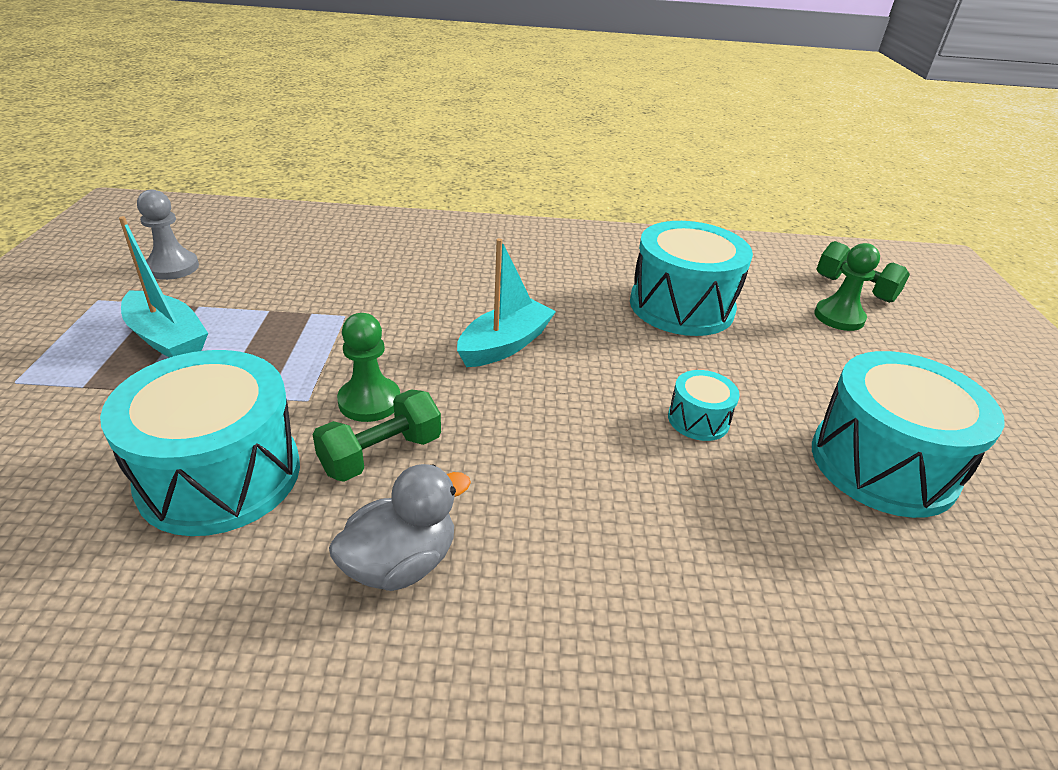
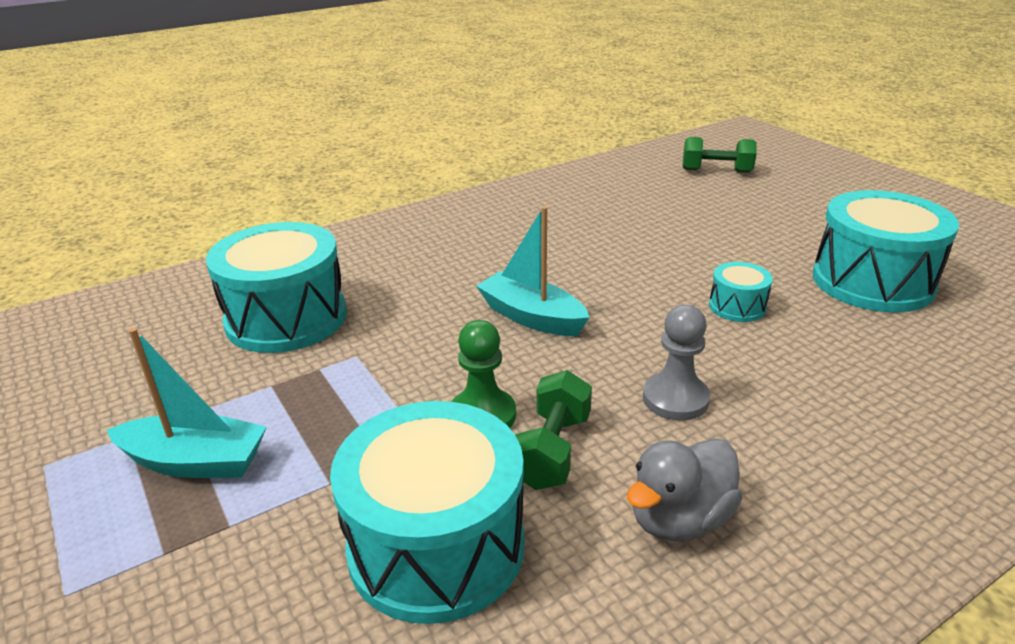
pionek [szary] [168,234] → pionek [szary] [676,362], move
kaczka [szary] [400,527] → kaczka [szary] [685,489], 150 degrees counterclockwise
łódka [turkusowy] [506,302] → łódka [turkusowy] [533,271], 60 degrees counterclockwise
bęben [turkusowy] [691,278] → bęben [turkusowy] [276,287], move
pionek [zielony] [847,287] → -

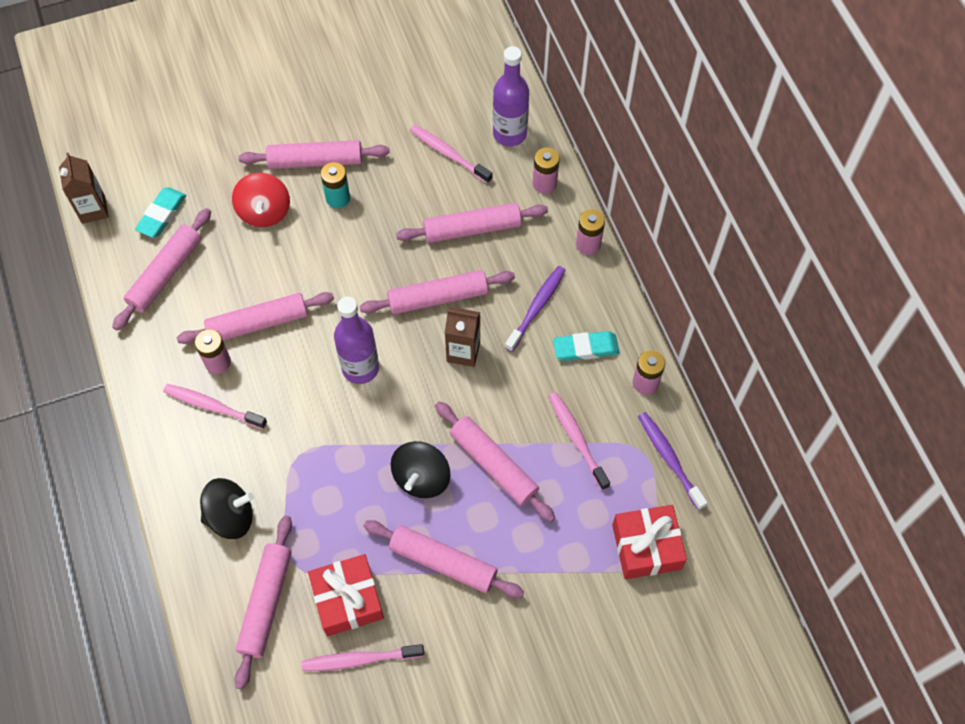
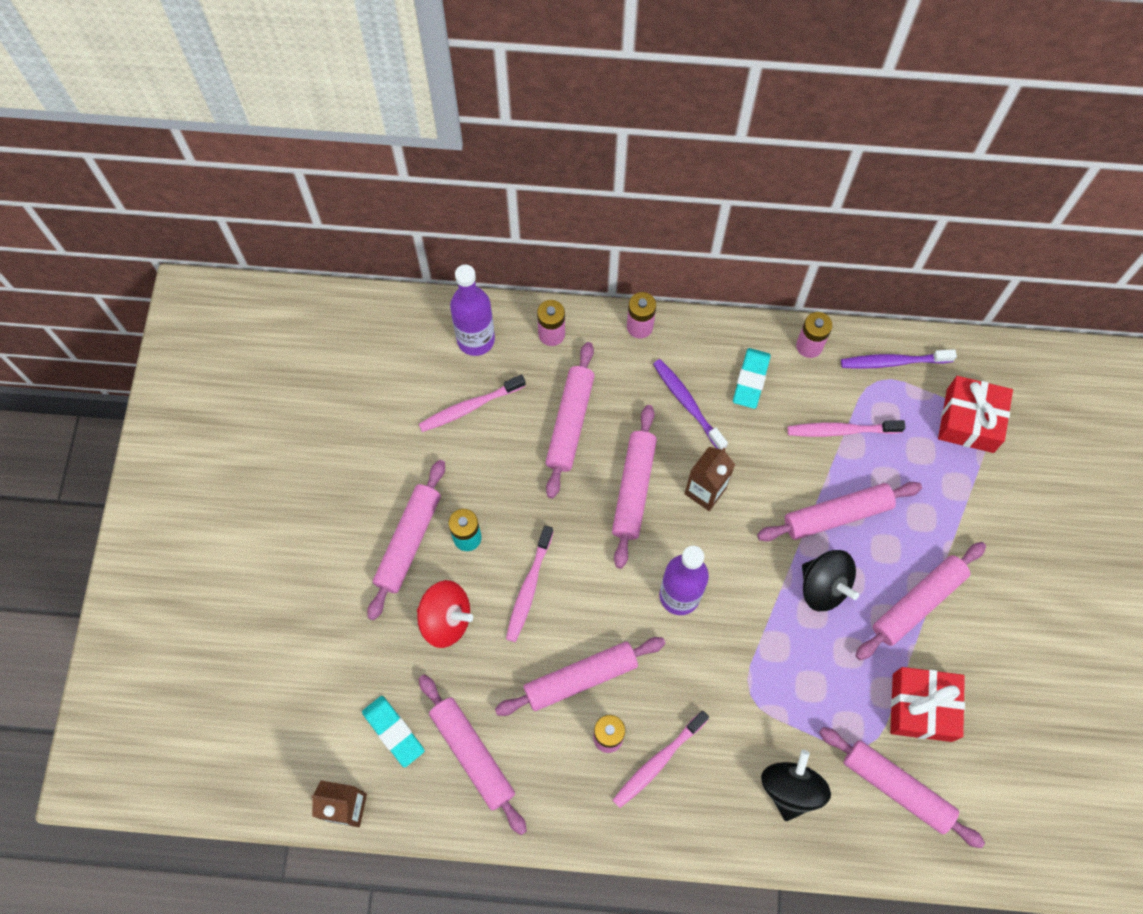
wałek do ciasta [różowy] [255,318] → wałek do ciasta [różowy] [580,676], 60 degrees clockwise
szczoteczka do zębów [różowy] [363,657] → szczoteczka do zębów [różowy] [529,583], move

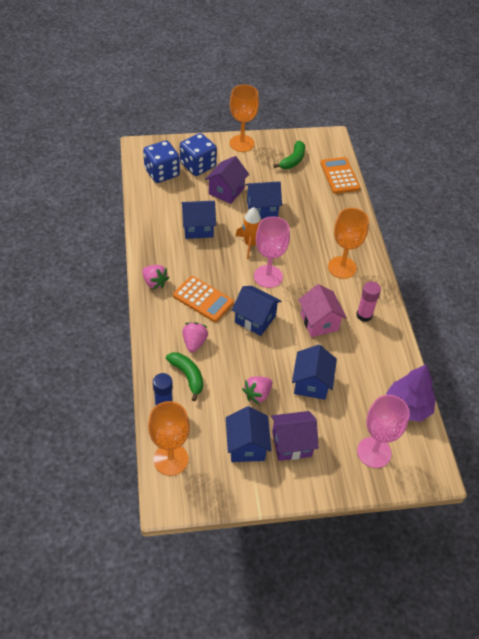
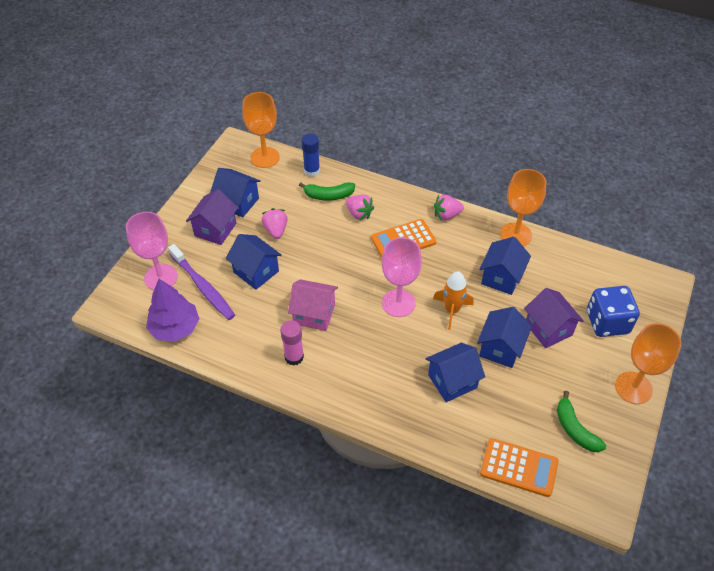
kostka do gry [niebieski] [161,161] → -
domek [niebieski] [256,311] → domek [niebieski] [455,372], move
kielich [pomarańczowy] [348,243] → kielich [pomarańczowy] [523,207], move
- → szczoteczka do zębów [fioletowy] [201,282]

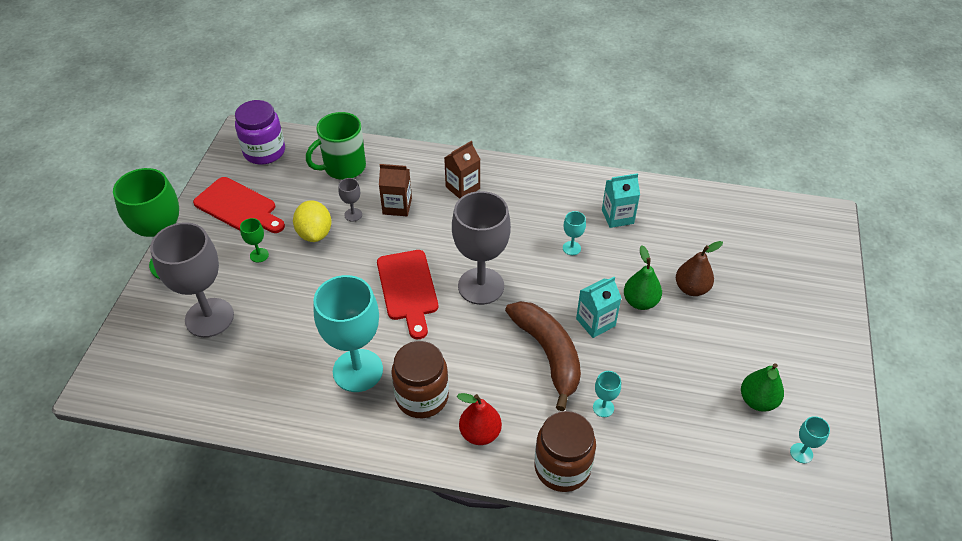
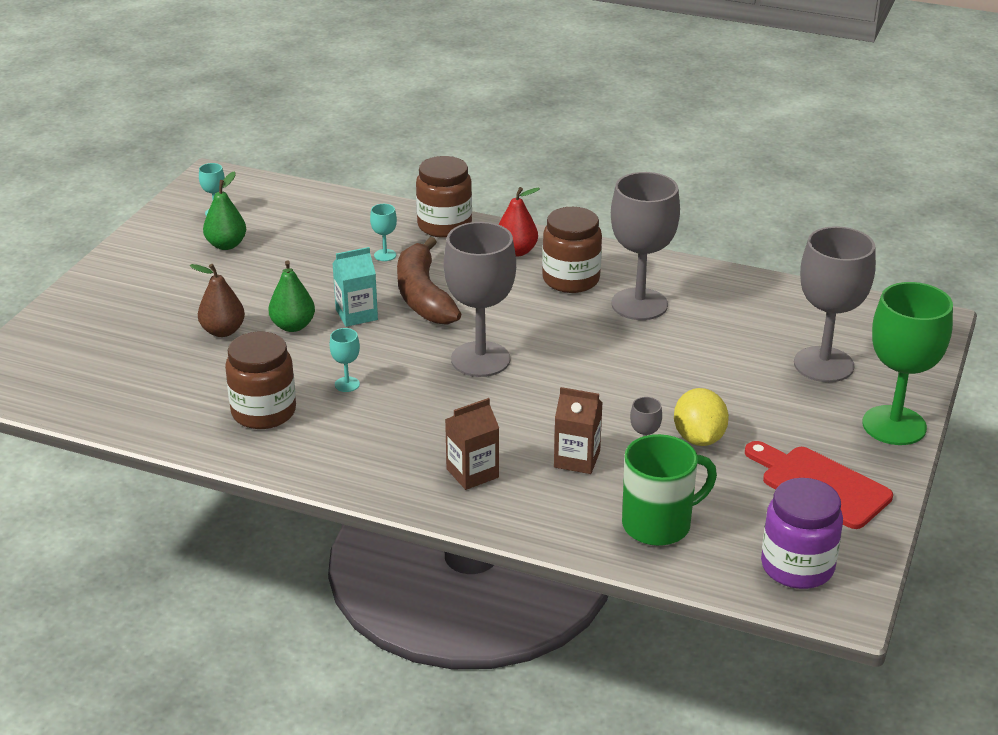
kielich [zielony] [254,240] → -
kielich [turkusowy] [348,333] → kielich [szary] [645,246]
deska do krojenia [czerwony] [407,294] → -
karton mleka [turkusowy] [621,200] → słoik [brązowy] [260,380]

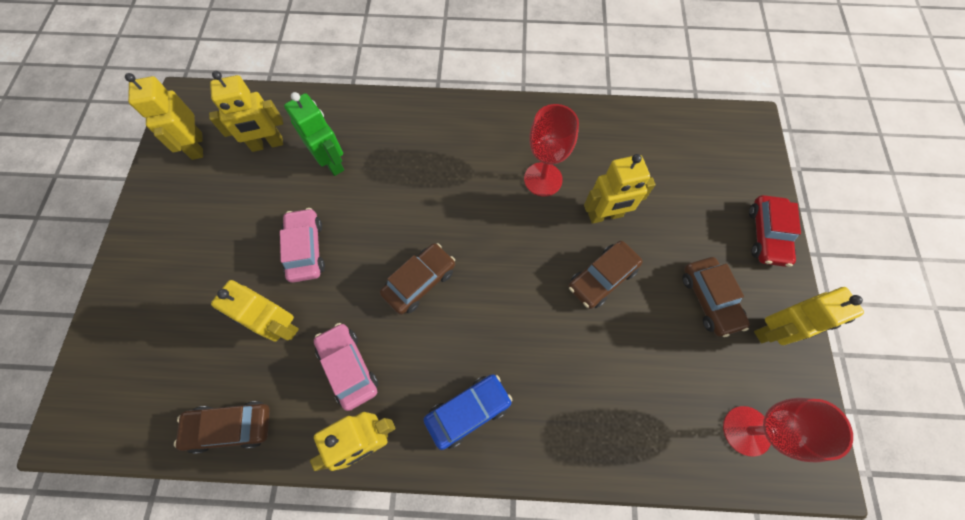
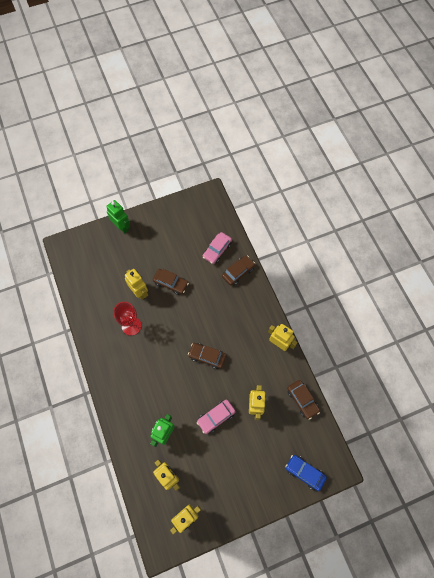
samochód [różowy] [346,367] → samochód [różowy] [217,248], move
samochód [niebieski] [468,412] → samochód [niebieski] [306,473], move
samochód [brązowy] [716,297] → samochód [brązowy] [238,270], move
kielich [czerwony] [788,430] → -
samochód [czerwony] [775,231] → robot [zielony] [118,216]
robot [żółty] [809,316] → -

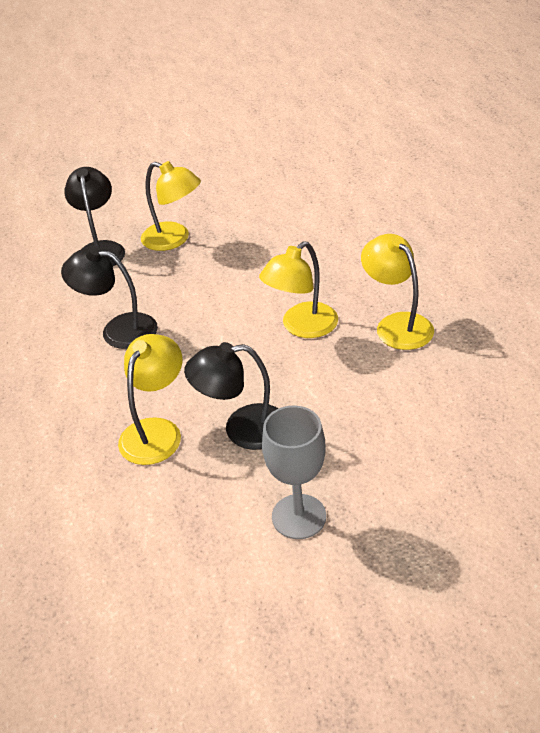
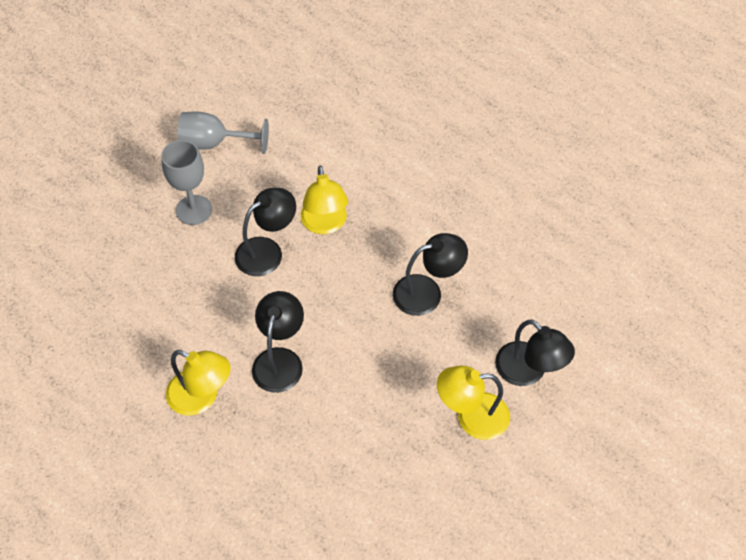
lampka [żółty] [298,290] → lampka [czarny] [278,342]
- → kielich [szary] [223,133]

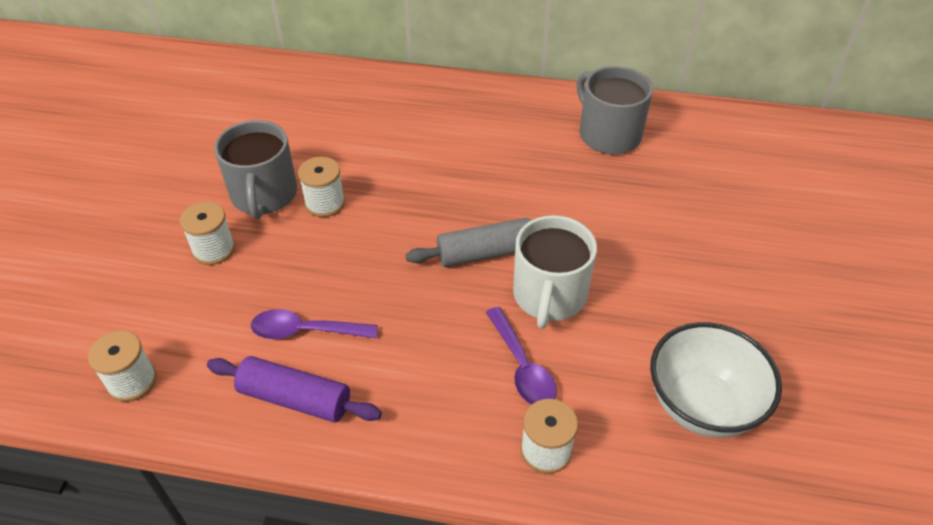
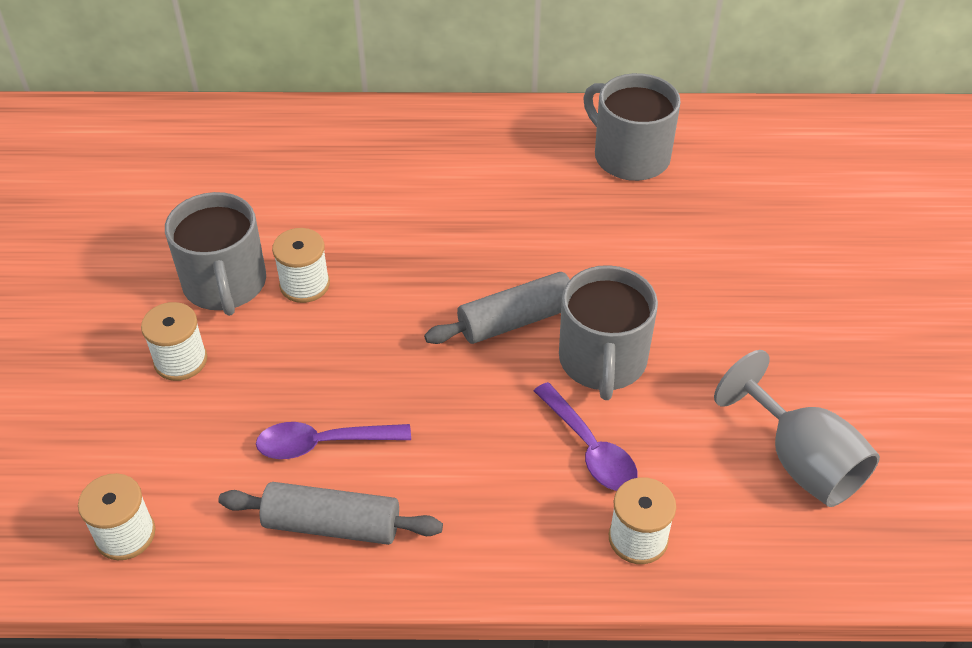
wałek do ciasta [fioletowy] [294,389] → wałek do ciasta [szary] [330,513]
kubek [biały] [555,272] → kubek [szary] [608,332]
miska [biały] [716,380] → kielich [szary] [797,428]

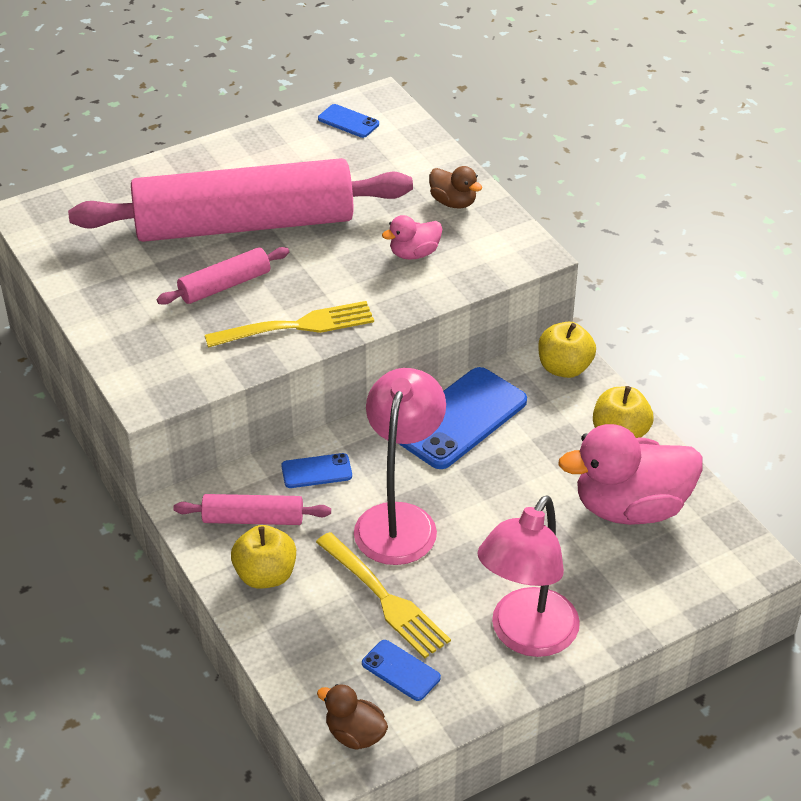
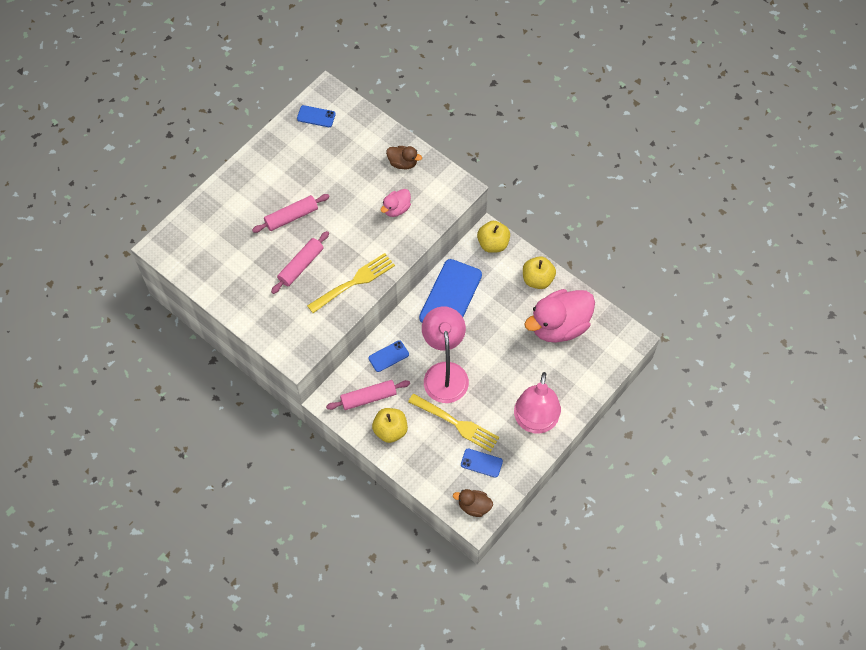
wałek do ciasta [różowy] [240,200] → wałek do ciasta [różowy] [291,213], x0.42

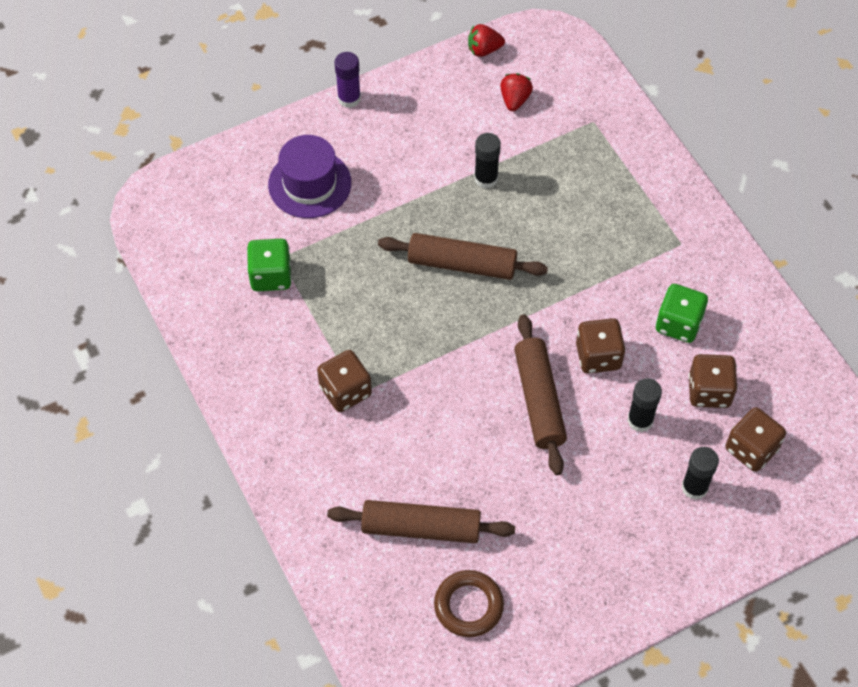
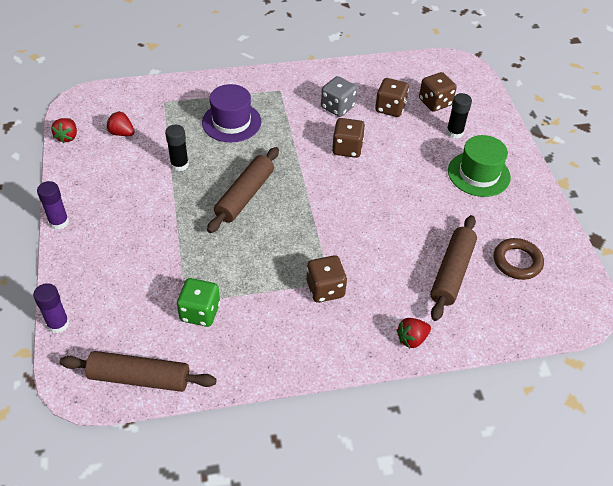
kapelusz [fioletowy] [309,176] → kapelusz [fioletowy] [231,113], move
wałek do ciasta [brązowy] [540,394] → wałek do ciasta [brązowy] [138,371], move
klej w sztyfcie [czarny] [644,405] → -
kostka do gry [zielony] [682,313] → kostka do gry [szary] [339,96]
- → klej w sztyfcie [fioletowy] [51,308]
- → truskawka [czerwony] [413,333]
- → kapelusz [zielony] [479,166]

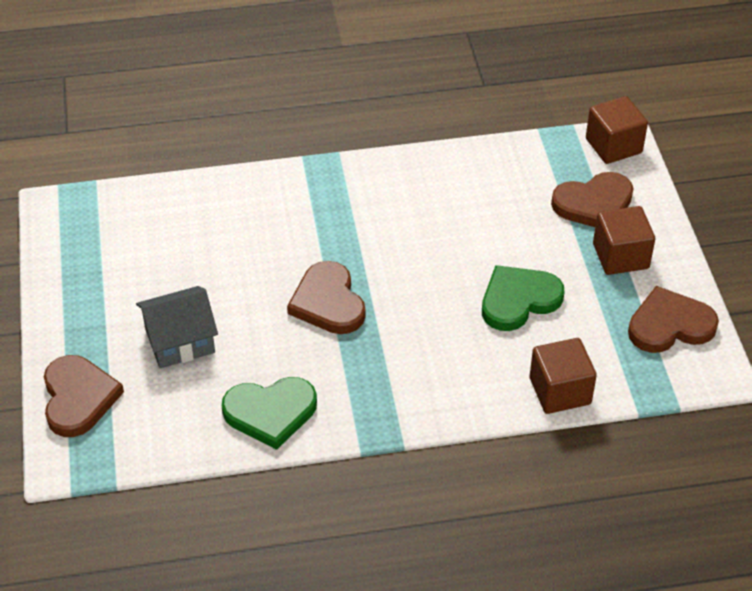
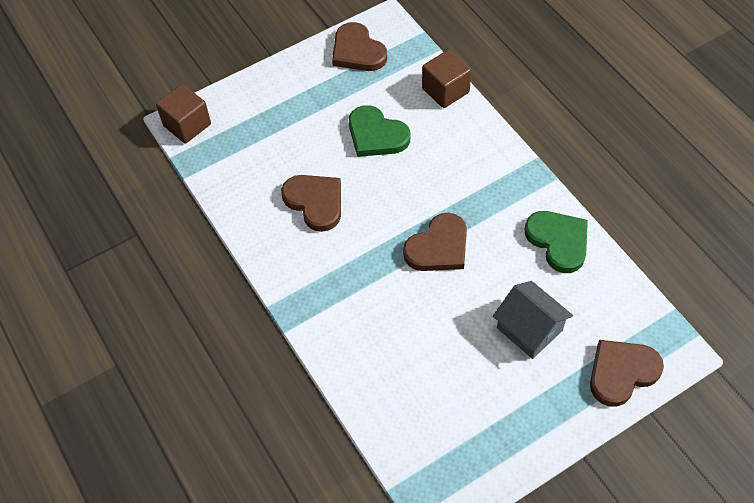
serce [brązowy] [592,199] → serce [brązowy] [311,203], move
sześcian [brązowy] [624,240] → -

